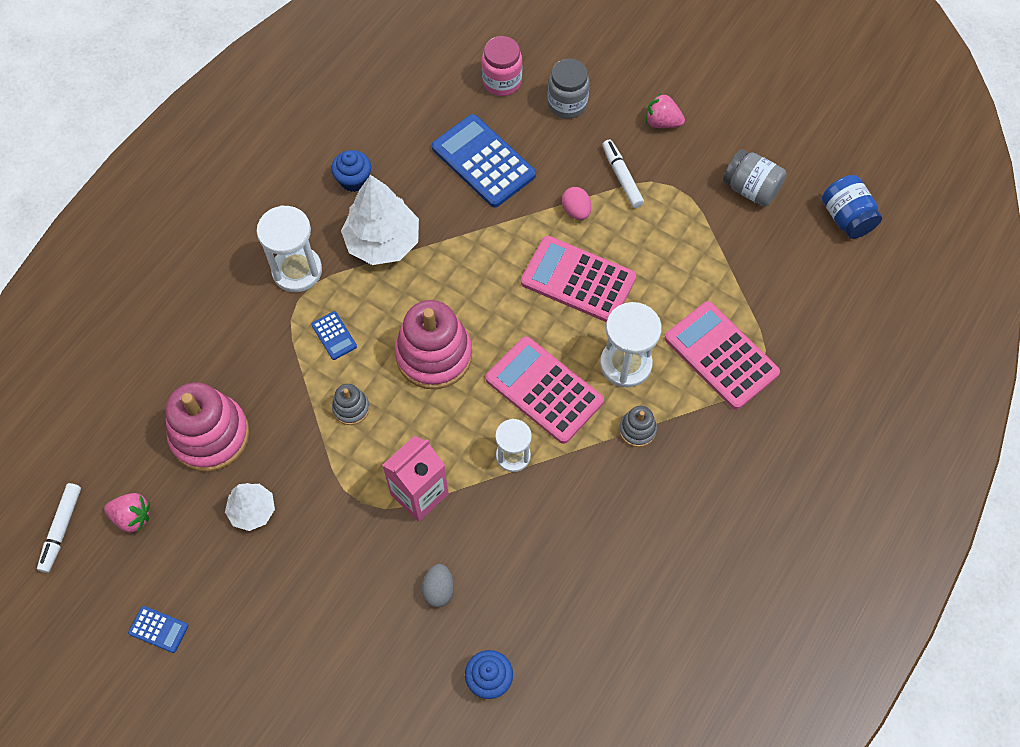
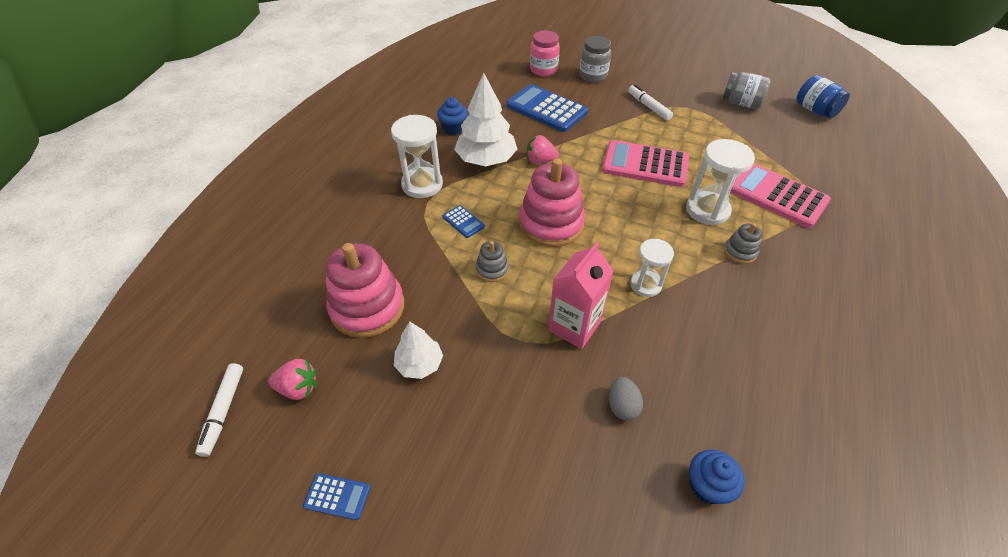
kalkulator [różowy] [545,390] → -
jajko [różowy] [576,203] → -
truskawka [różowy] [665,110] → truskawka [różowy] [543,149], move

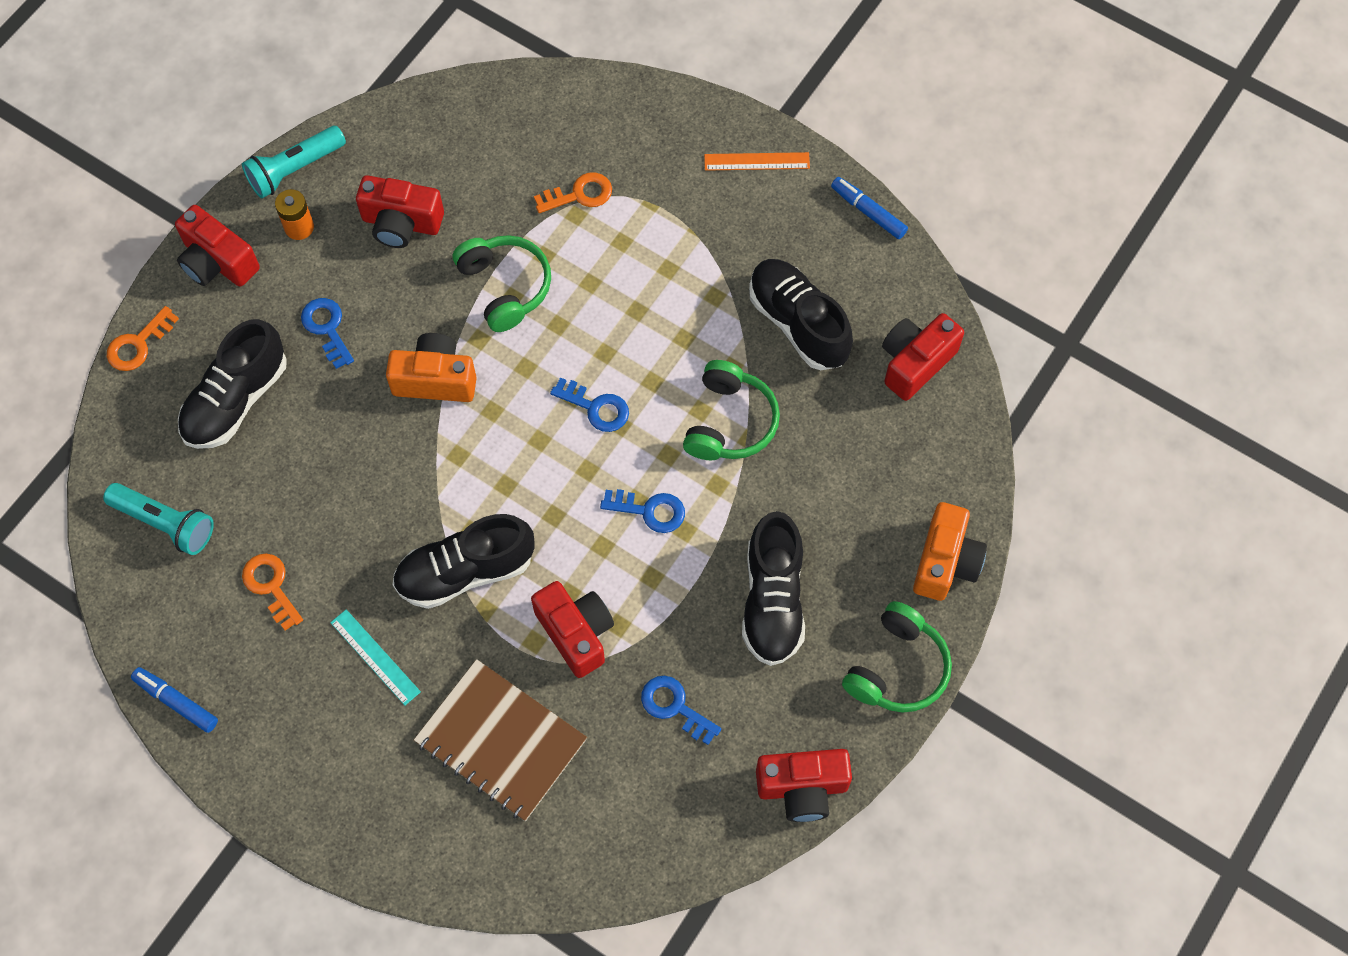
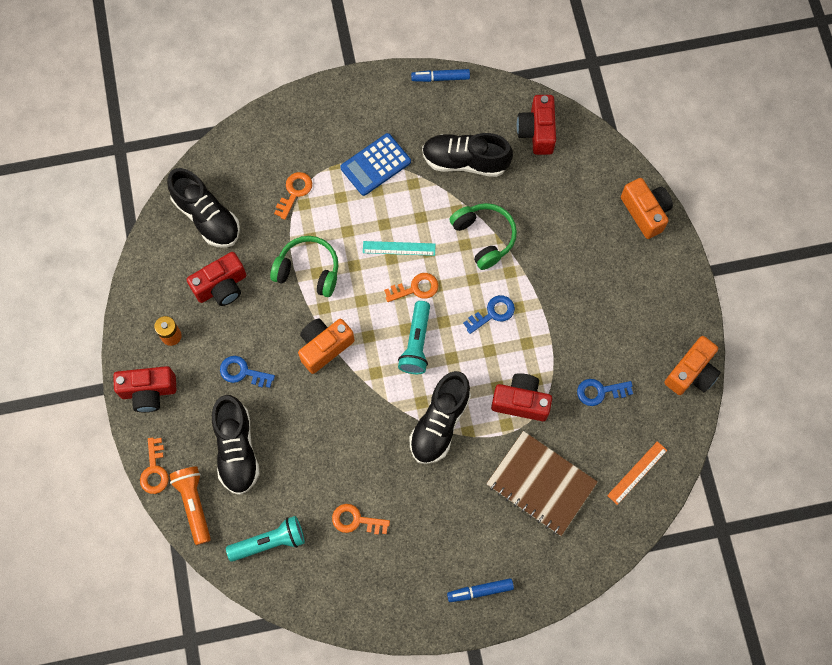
flamaster [niebieski] [174,700] → flamaster [niebieski] [480,590], move
latarka [turkusowy] [294,162] → latarka [turkusowy] [414,337], move
linijka [turkusowy] [375,657] → linijka [turkusowy] [399,248], move
zeszyt [brązowy] [500,740] → zeszyt [brązowy] [542,483], 45 degrees clockwise
klucz [niebieski] [589,404] → klucz [pomarańczowy] [411,287]
linijka [pomarańczowy] [757,161] → linijka [pomarańczowy] [637,473], move
but [czarny] [773,588] → but [czarny] [203,208], move
aparat fotograficzny [czerwony] [804,785] → aparat fotograficzny [pomarańczowy] [692,365]
słuchawki [zielony] [897,657] → -
- → latarka [pomarańczowy] [190,505]
- → kalkulator [niebieski] [375,164]

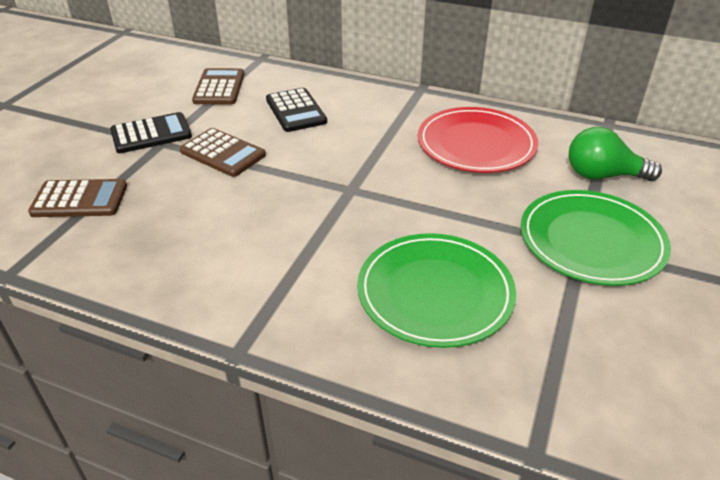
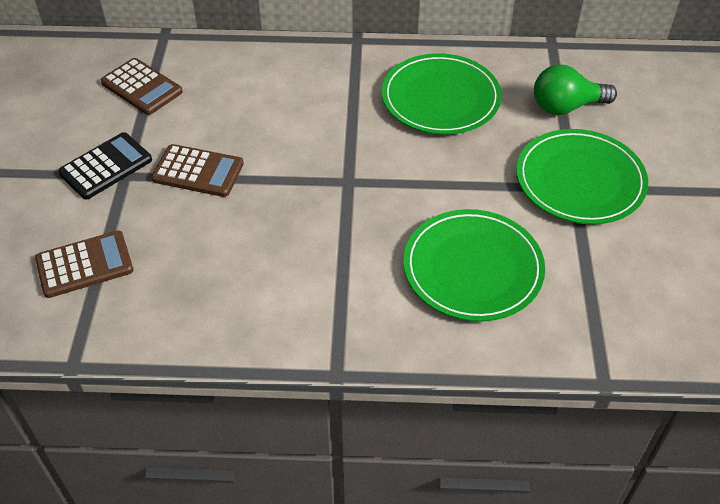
kalkulator [brązowy] [218,86] → kalkulator [brązowy] [142,86], 150 degrees clockwise
kalkulator [czarny] [296,110] → -
talerz [czerwony] [478,140] → talerz [zielony] [442,93]

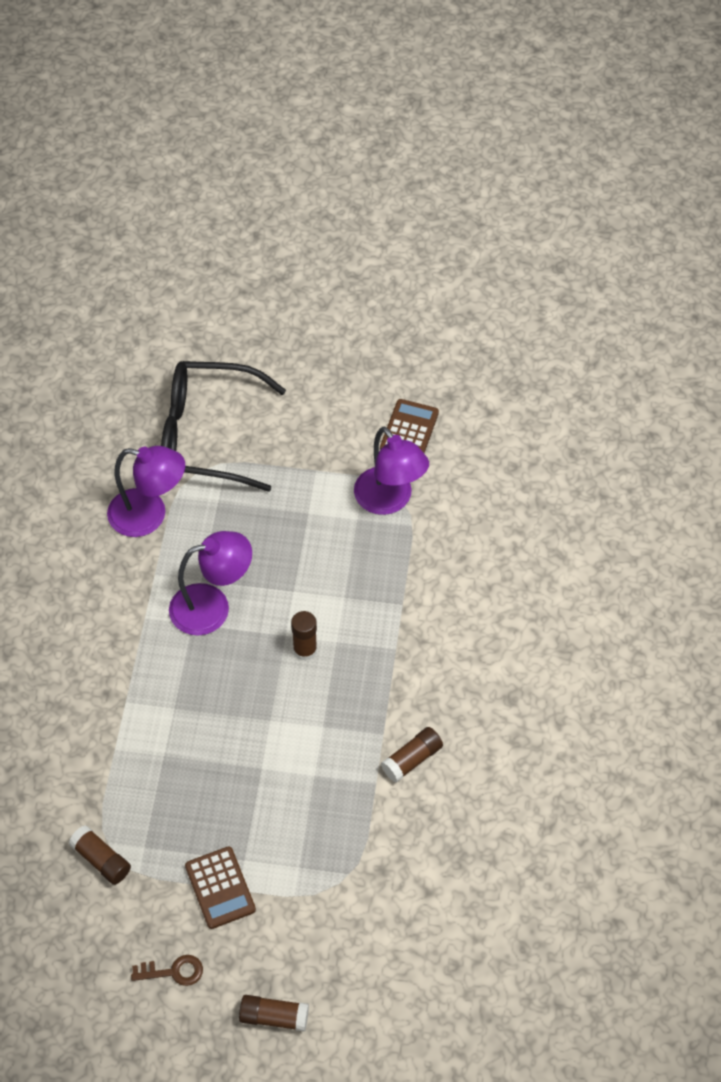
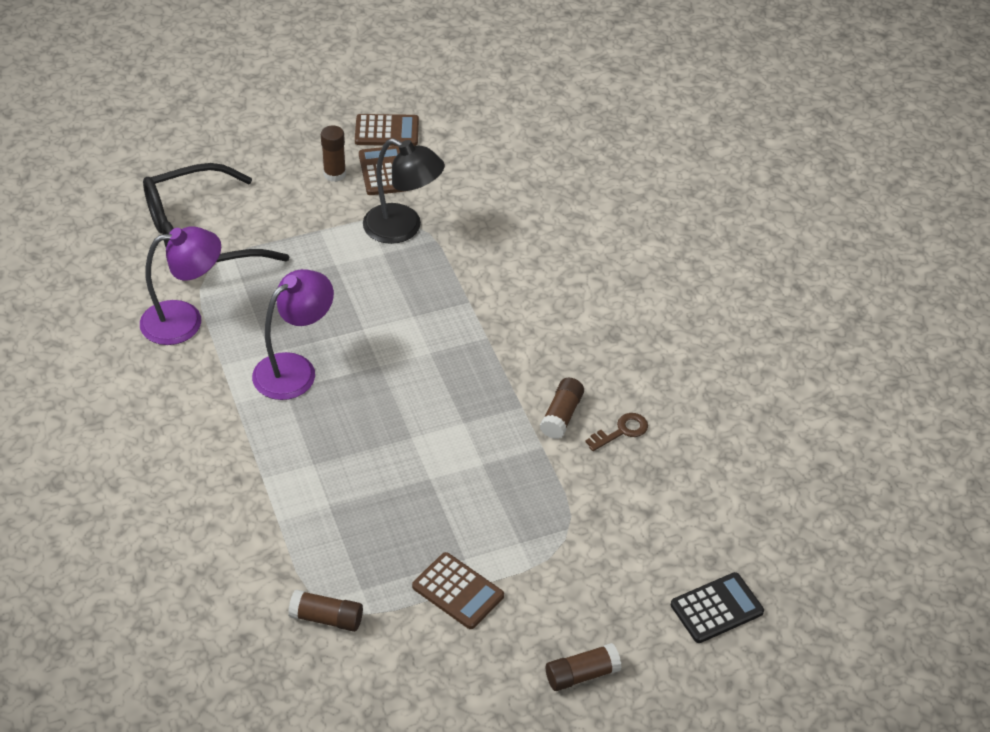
klucz [brązowy] [167,970] → klucz [brązowy] [616,432], move
klej w sztyfcie [brązowy] [304,636] → klej w sztyfcie [brązowy] [333,153], move
lampka [fioletowy] [391,471] → lampka [czarny] [404,191]
- → kalkulator [brązowy] [387,130]
- → kalkulator [czarny] [717,607]

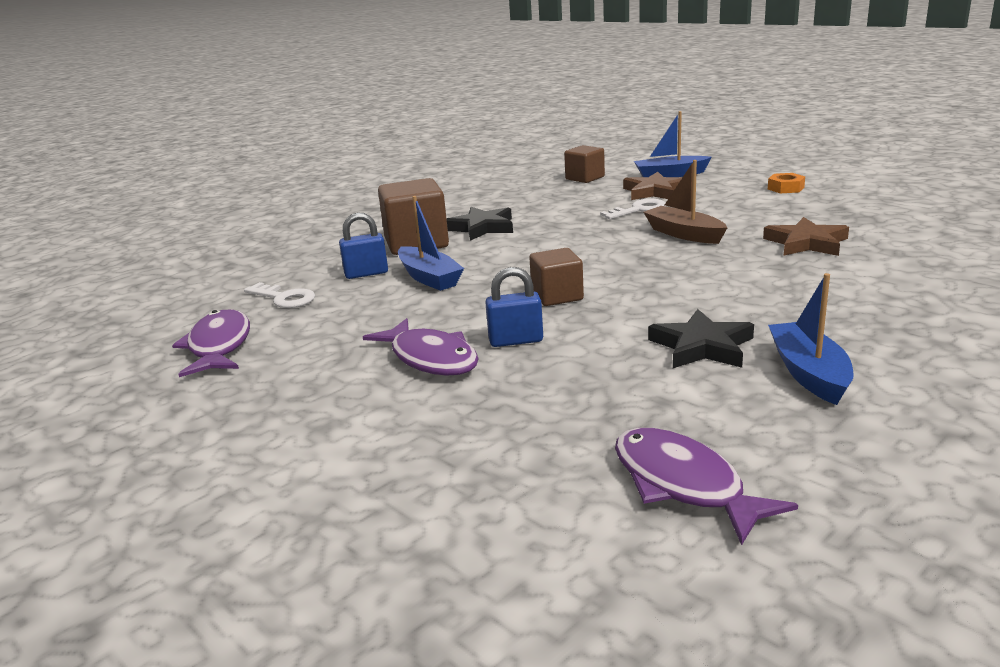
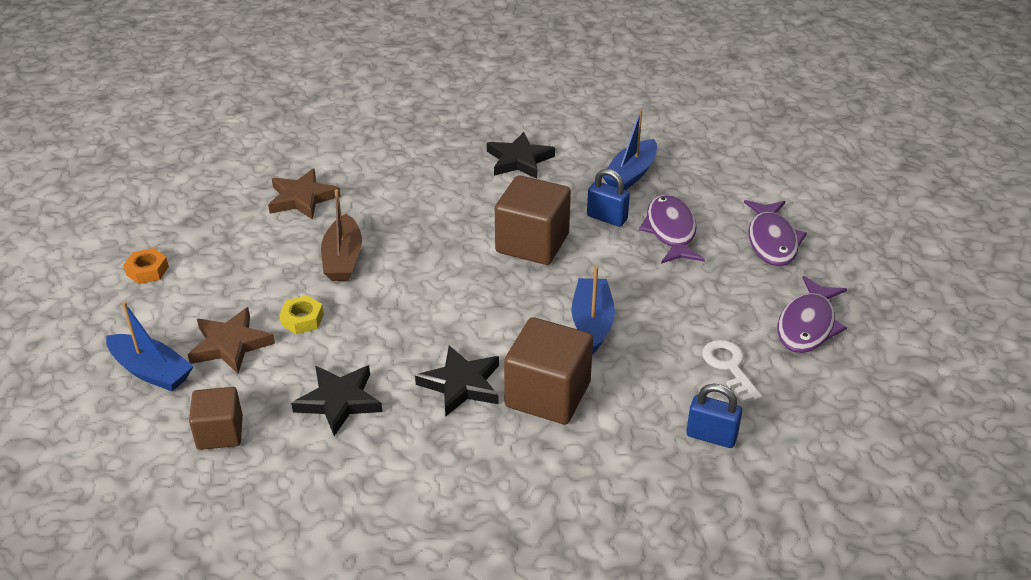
kłódka [niebieski] [363,246] → kłódka [niebieski] [714,416], move
sześcian [brązowy] [556,277] → sześcian [brązowy] [533,220], x1.63
klucz [biały] [632,208] → nakrętka [żółty] [301,314]
ryba [fioletowy] [706,486] → ryba [fioletowy] [775,233], move
łódka [niebieski] [811,339] → łódka [niebieski] [630,149], move
- → gwiazda [czarny] [337,401]

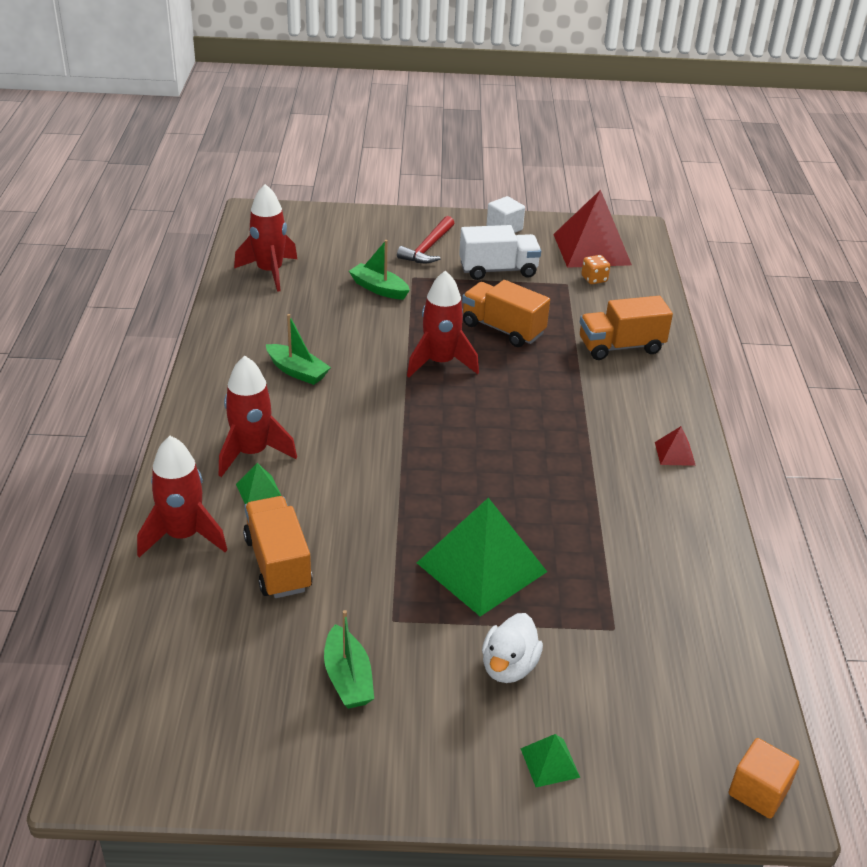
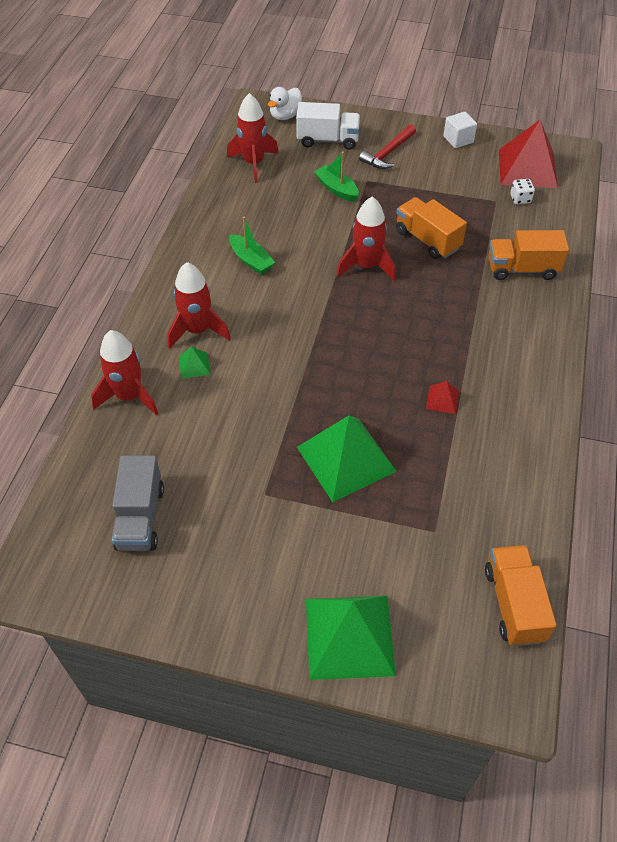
ciężarówka [pomarańczowy] [278,547] → ciężarówka [pomarańczowy] [521,595], move
łódka [zielony] [349,659] → -
ciężarówka [biały] [500,252] → ciężarówka [biały] [328,126], move
kaczka [biały] [512,648] → kaczka [biały] [285,103], move
piramida [zielony] [550,760] → piramida [zielony] [351,638], x2.34
kostka do gry [pomarańczowy] [595,269] → kostka do gry [biały] [522,191]
piramida [czerwony] [675,446] → piramida [czerwony] [442,397], move
sześcian [pomarańczowy] [764,778] → -
- → ciężarówka [szary] [138,503]

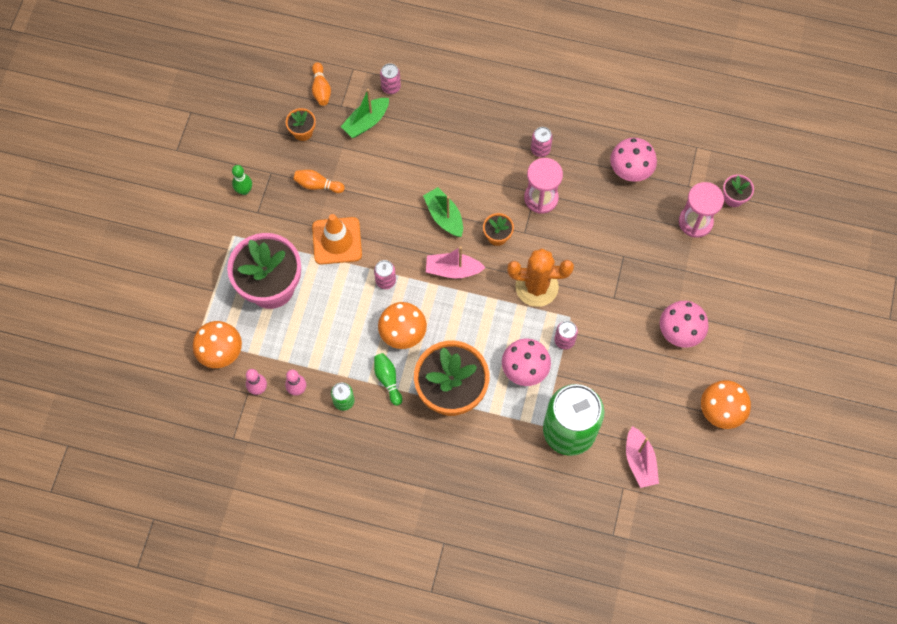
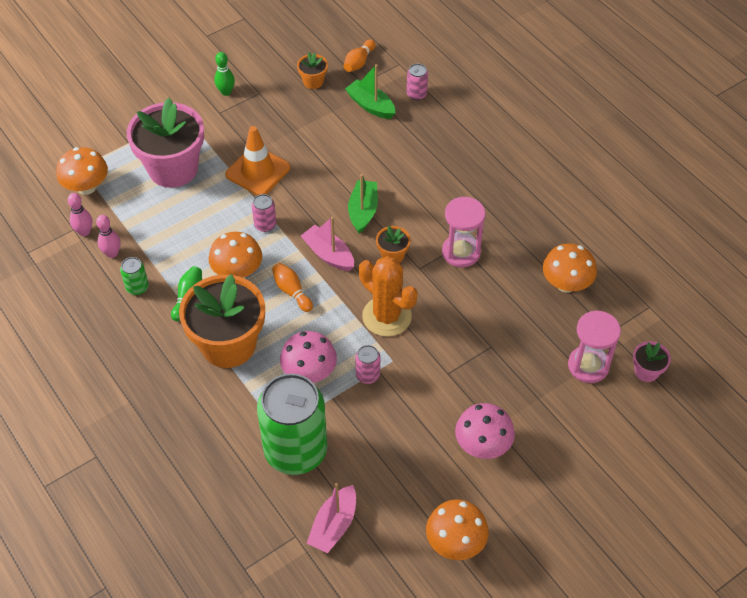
kręgiel [pomarańczowy] [319,181] → kręgiel [pomarańczowy] [292,287], move
łódka [zielony] [365,113] → łódka [zielony] [370,91], 45 degrees clockwise
puszka [różowy] [542,142] → -
grzyb [różowy] [633,160] → grzyb [pomarańczowy] [570,268]

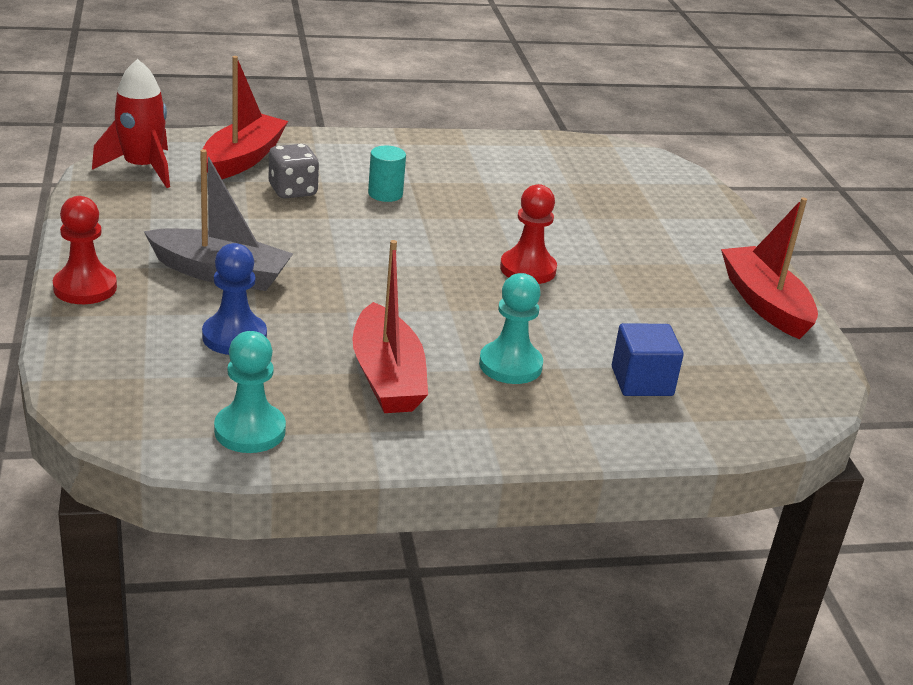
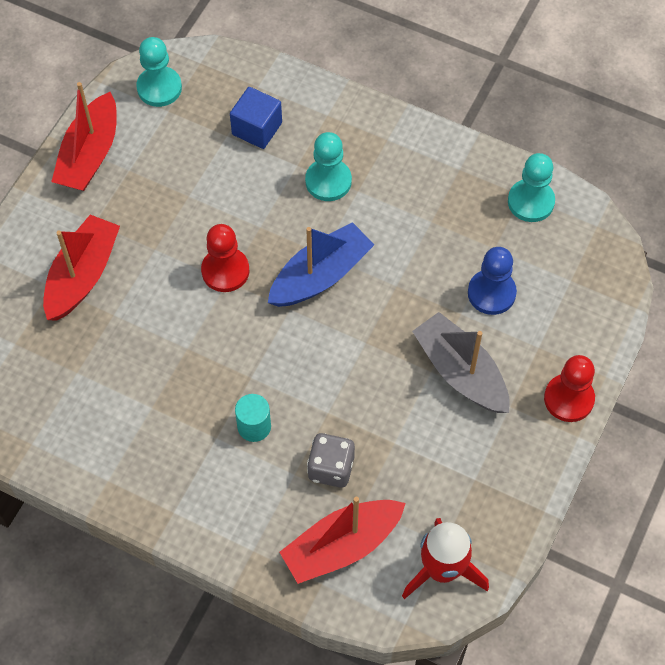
łódka [czerwony] [390,326] → łódka [czerwony] [81,268], move
- → pionek [turkusowy] [159,72]
- → łódka [niebieski] [321,264]

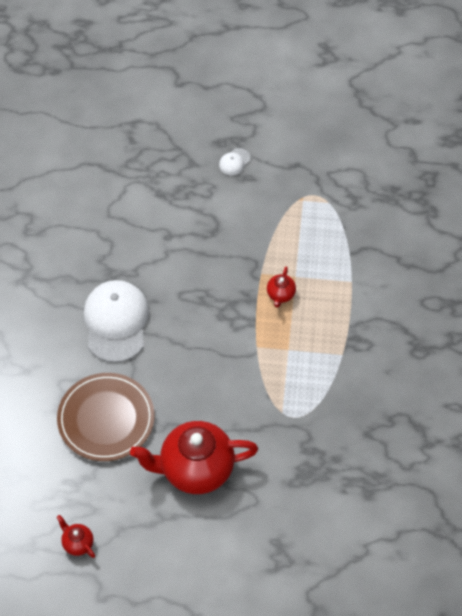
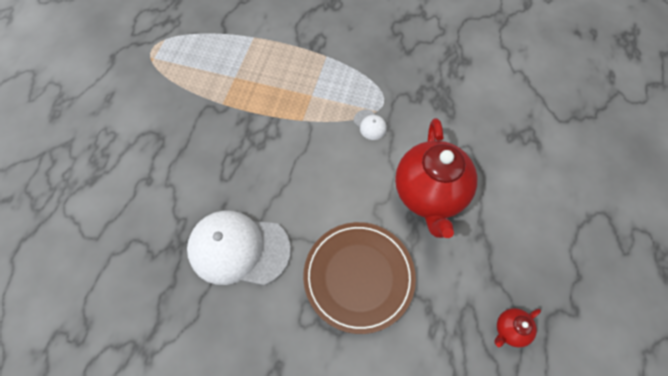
czapka [biały] [235,162] → czapka [biały] [370,125], move
imbryk [czerwony] [281,287] → -

